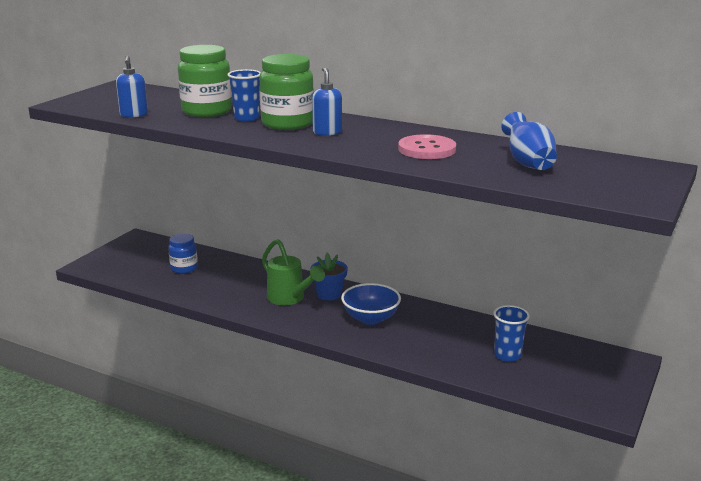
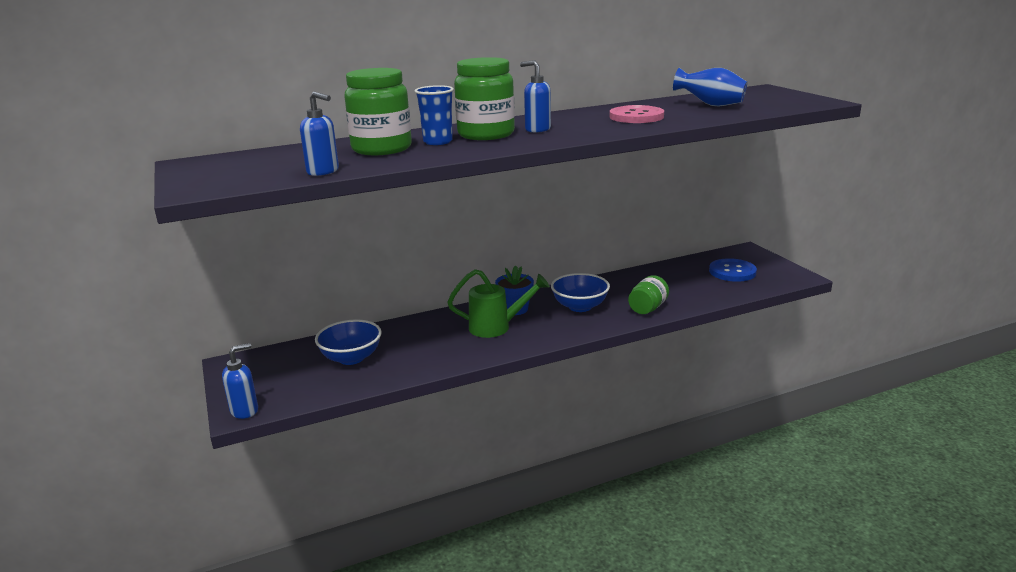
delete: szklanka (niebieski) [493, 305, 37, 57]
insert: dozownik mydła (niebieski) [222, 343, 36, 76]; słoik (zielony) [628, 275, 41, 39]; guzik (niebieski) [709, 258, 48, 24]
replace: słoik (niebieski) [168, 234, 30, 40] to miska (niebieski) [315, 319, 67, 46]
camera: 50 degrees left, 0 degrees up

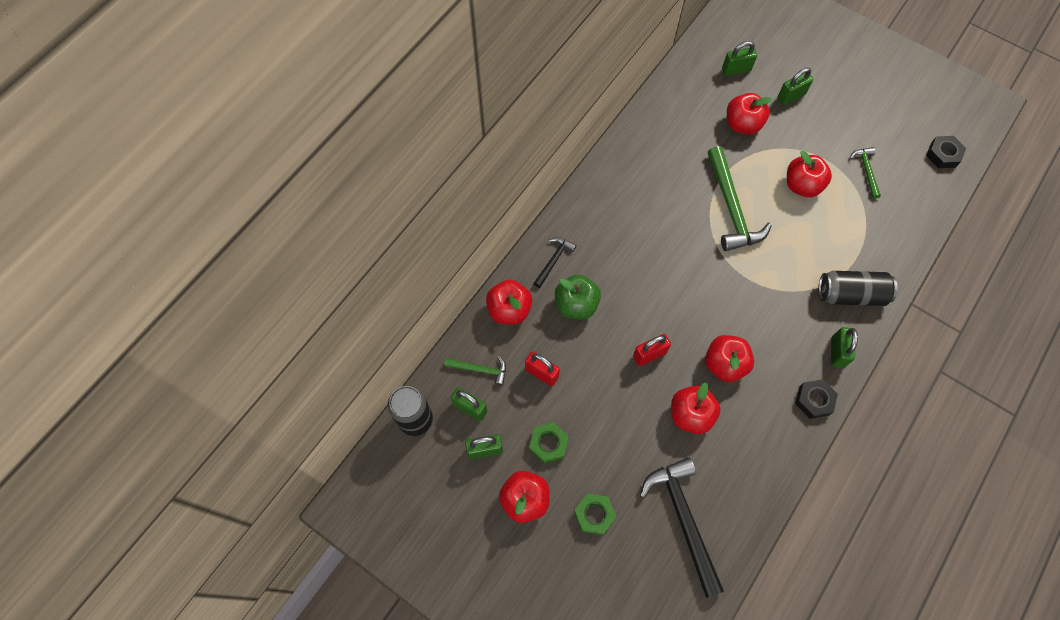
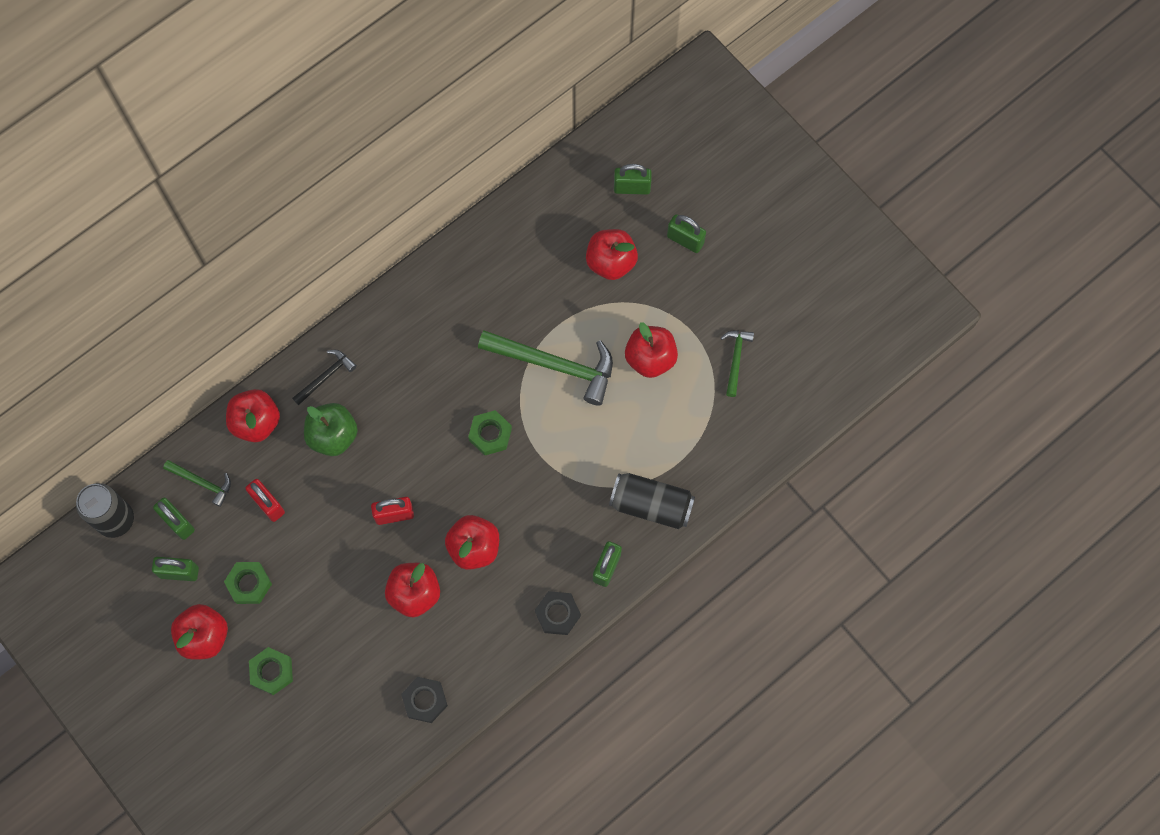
delete: młotek (czarny) [640, 457, 84, 141]
insert: nakrętka (zielony) [468, 410, 44, 45]
move: nakrętka (czarny) [926, 136, 40, 32] to [401, 677, 47, 46]
rotate: młotek (zielony) [708, 146, 64, 105] = [478, 330, 135, 76] 75 degrees counterclockwise; kłódka (zielony) [777, 68, 36, 37] = [667, 214, 39, 39] 45 degrees clockwise
camera: 15 degrees right, 5 degrees up

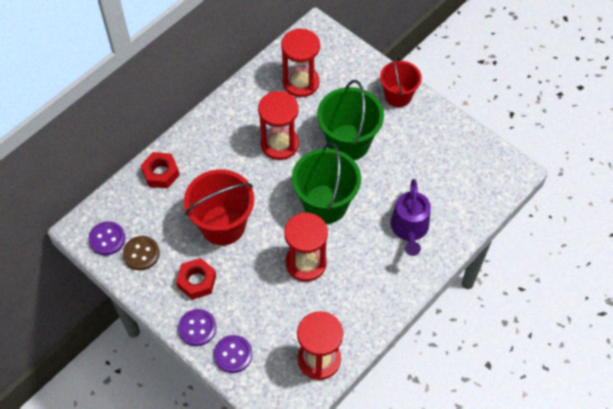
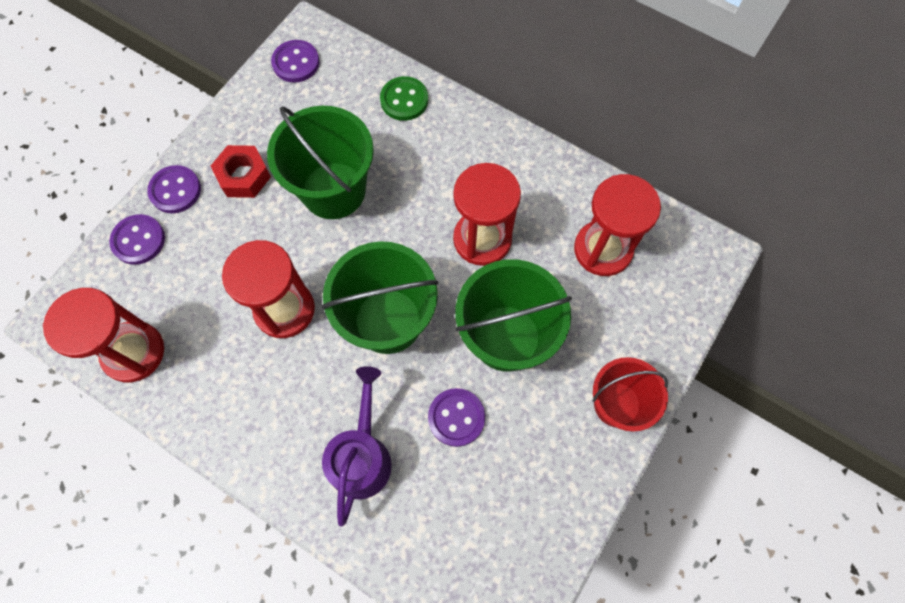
delete: guzik (brązowy) [123, 236, 37, 35]
insert: guzik (fioletowy) [428, 388, 57, 59]
replace: nakrętka (czerwony) [141, 152, 39, 37] to guzik (zielony) [380, 76, 48, 45]
recolor: wiadro (czerwony) [184, 169, 70, 76] to wiadro (zielony) [267, 106, 107, 113]
rotate: konewka (fioletowy) [391, 179, 40, 77] = [322, 366, 70, 161] 105 degrees clockwise
camera: 80 degrees right, 10 degrees up

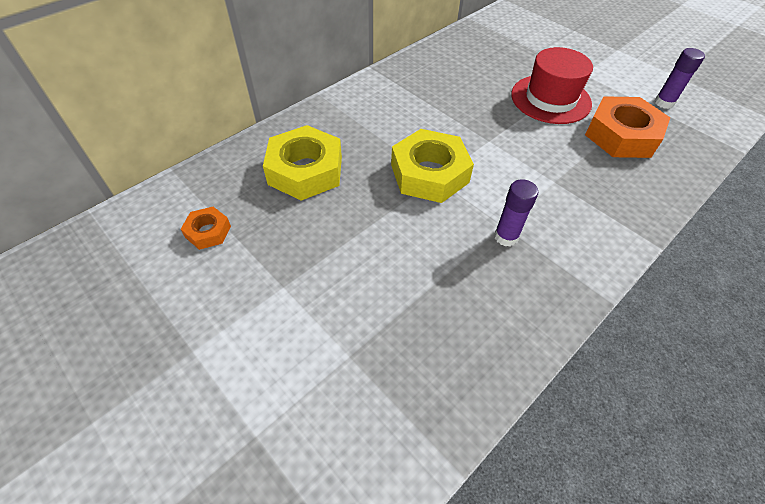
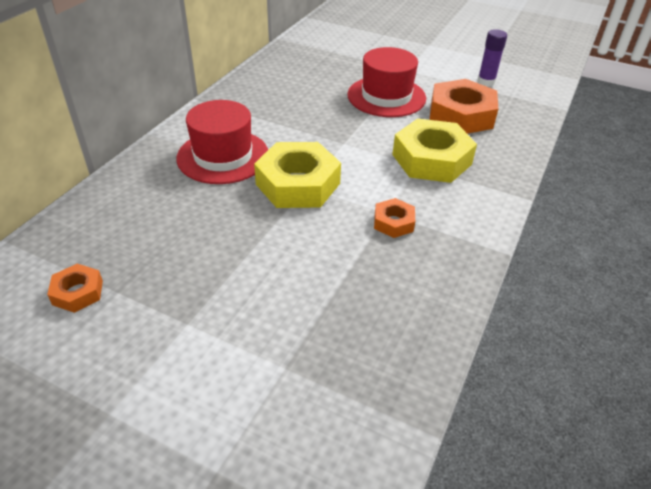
insert: kapelusz (czerwony) [176, 100, 92, 84]
move: nakrętka (żółty) [263, 125, 79, 76] to [392, 118, 85, 65]
replace: klej w sztyfcie (fioletowy) [494, 179, 44, 68] to nakrętka (pomarańczowy) [374, 198, 41, 40]
camera: 20 degrees left, 10 degrees down

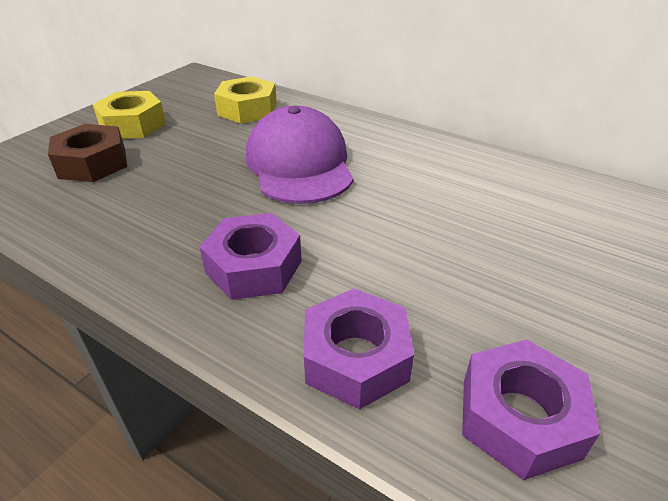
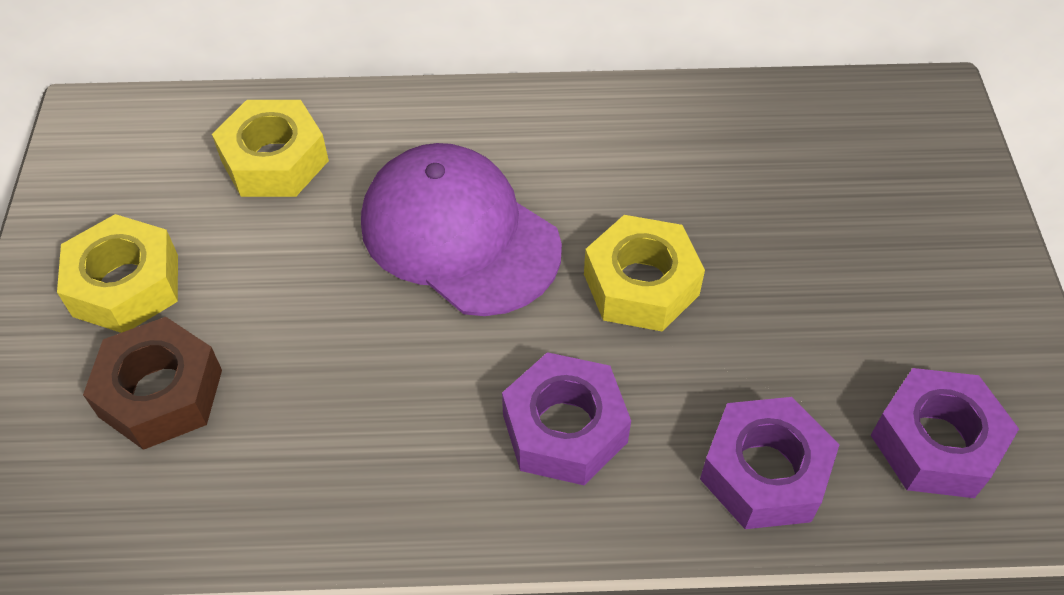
insert: nakrętka (żółty) [584, 215, 121, 117]
camera: 35 degrees left, 15 degrees up

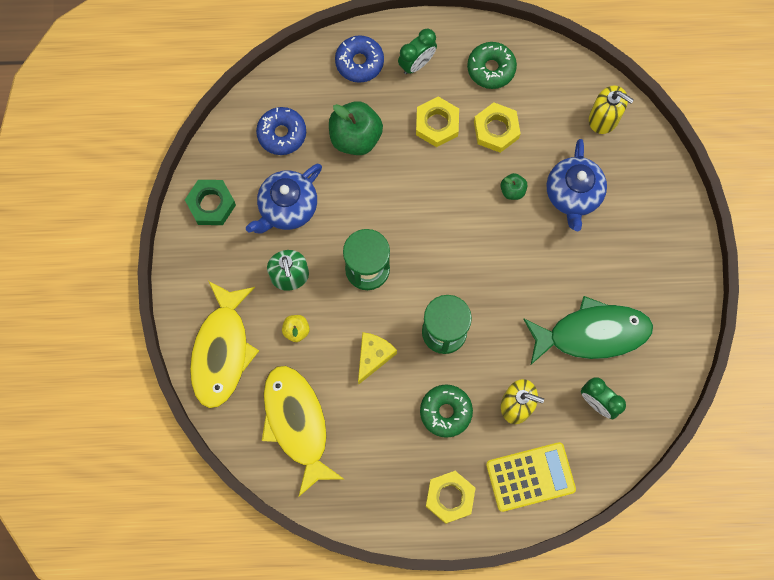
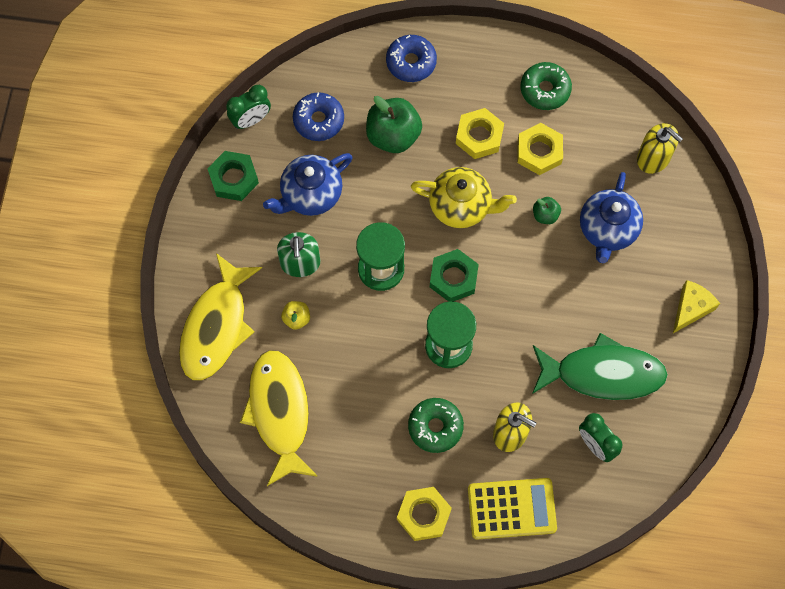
insert: imbryk (żółty) [411, 167, 106, 61]; nakrętka (zielony) [430, 249, 49, 53]
move: ser (żółty) [358, 332, 39, 53] to [673, 280, 47, 53]; budzik (zielony) [398, 29, 39, 45] to [226, 85, 45, 44]
camera: 10 degrees right, 5 degrees down

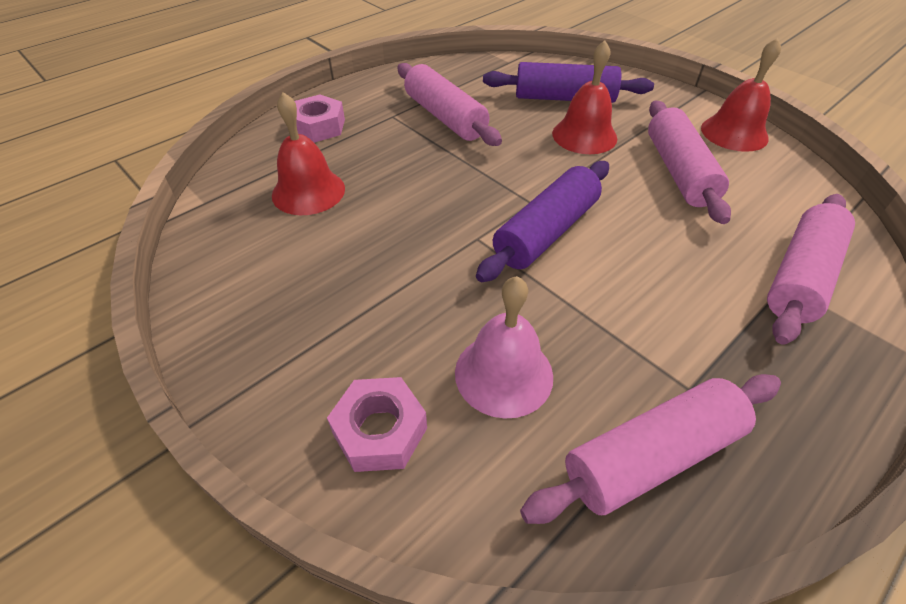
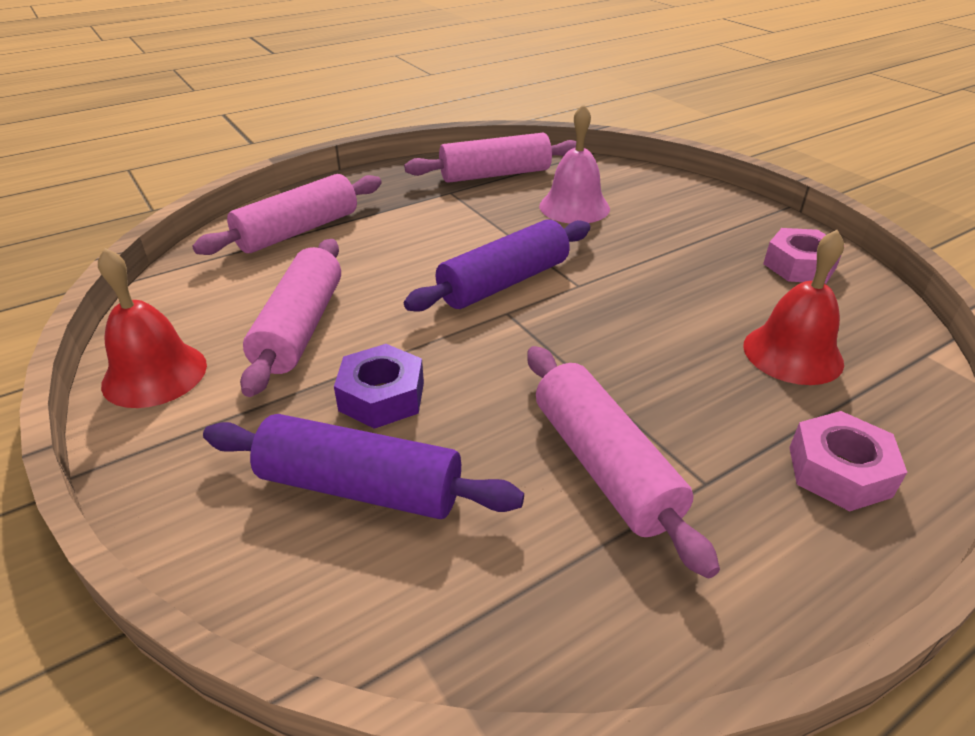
move: nakrętka (różowy) [327, 377, 100, 95] to [763, 228, 82, 56]
replace: dzwonek (czerwony) [552, 40, 65, 114] to nakrętka (fioletowy) [334, 344, 90, 85]
camera: 170 degrees left, 10 degrees down

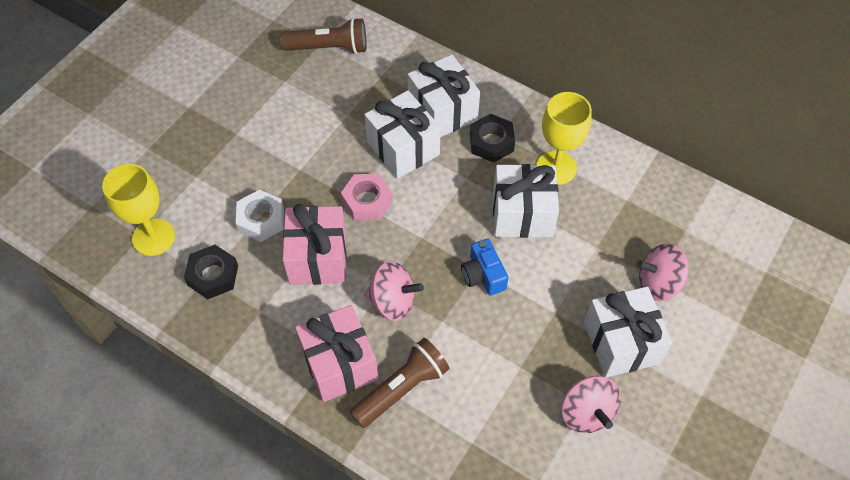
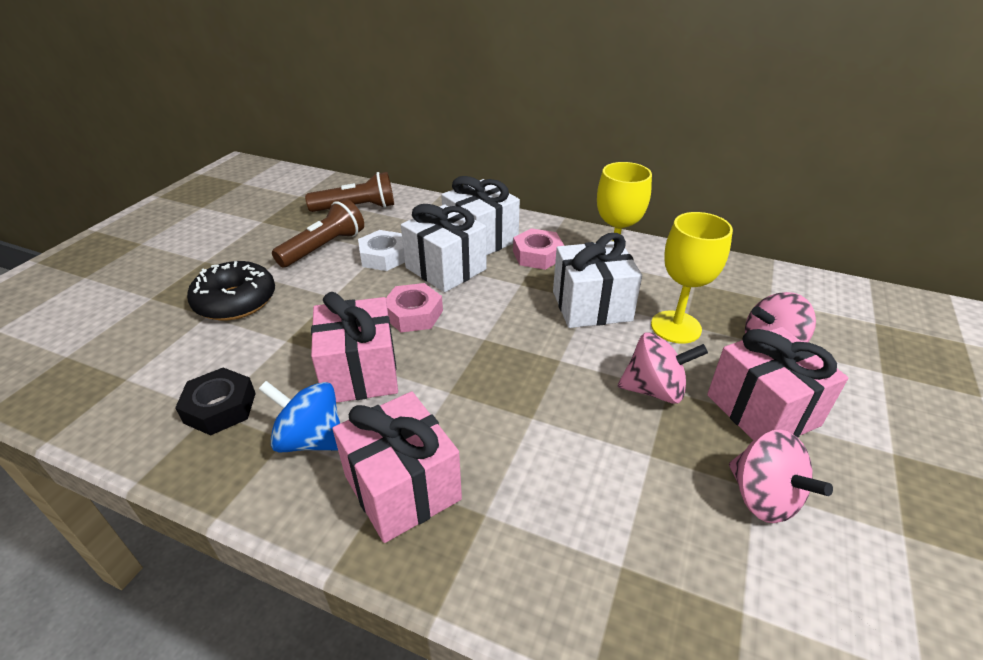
delete: aparat fotograficzny (niebieski) [461, 239, 47, 56]
insert: donut (czarny) [187, 261, 88, 59]; bączek (niebieski) [259, 381, 81, 71]
move: kielich (żółty) [102, 164, 73, 92] to [651, 212, 82, 132]; nakrętka (biały) [236, 190, 48, 52] to [358, 230, 47, 41]; latarka (brązowy) [350, 338, 99, 90] to [272, 199, 92, 69]; bączek (różowy) [364, 261, 60, 60] to [618, 333, 90, 71]
recolor: nakrętka (czarny) [470, 114, 45, 49] to nakrętka (różowy) [513, 228, 51, 42]; prezent (biały) [584, 287, 88, 91] to prezent (różowy) [707, 327, 141, 113]
camera: 10 degrees left, 20 degrees down

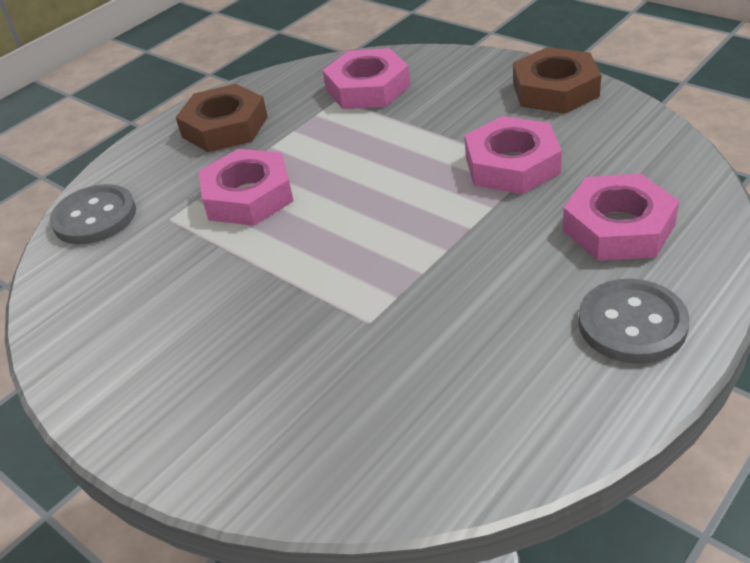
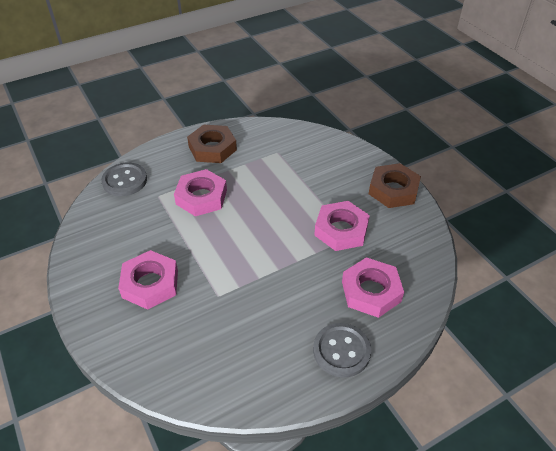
move: nakrętka (różowy) [323, 48, 87, 61] to [118, 250, 60, 60]
camera: 15 degrees right, 5 degrees up

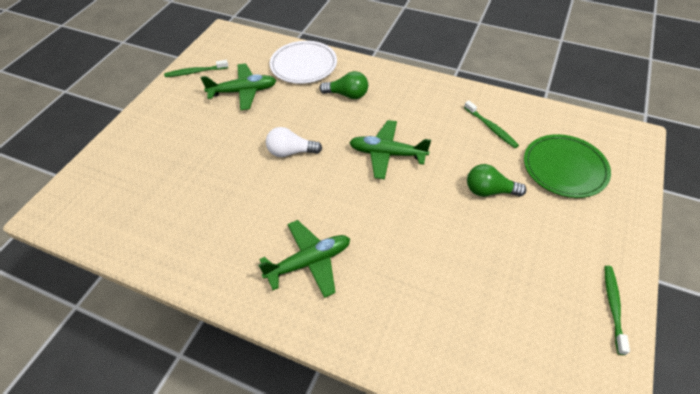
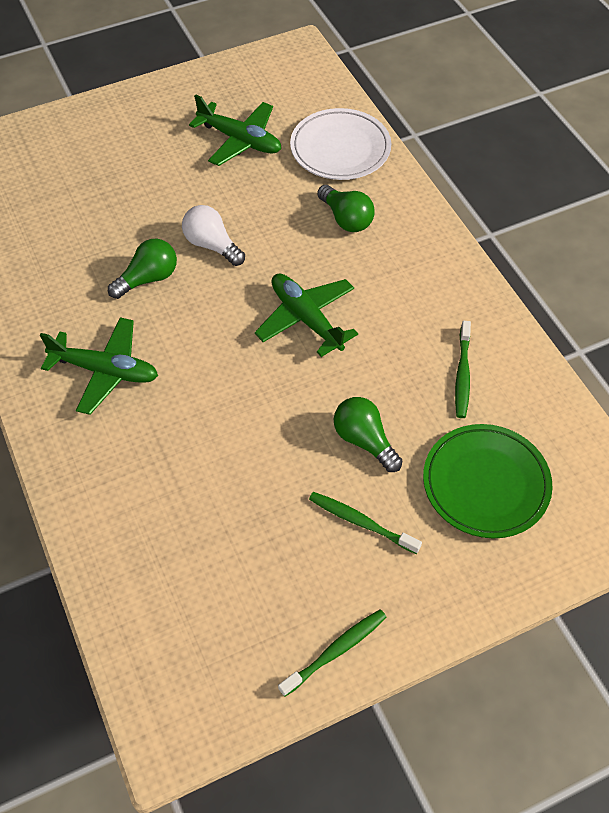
insert: żarówka (zielony) [108, 239, 69, 60]
move: szczoteczka do zębów (zielony) [164, 60, 64, 17] to [309, 492, 113, 62]
camera: 40 degrees right, 5 degrees up

